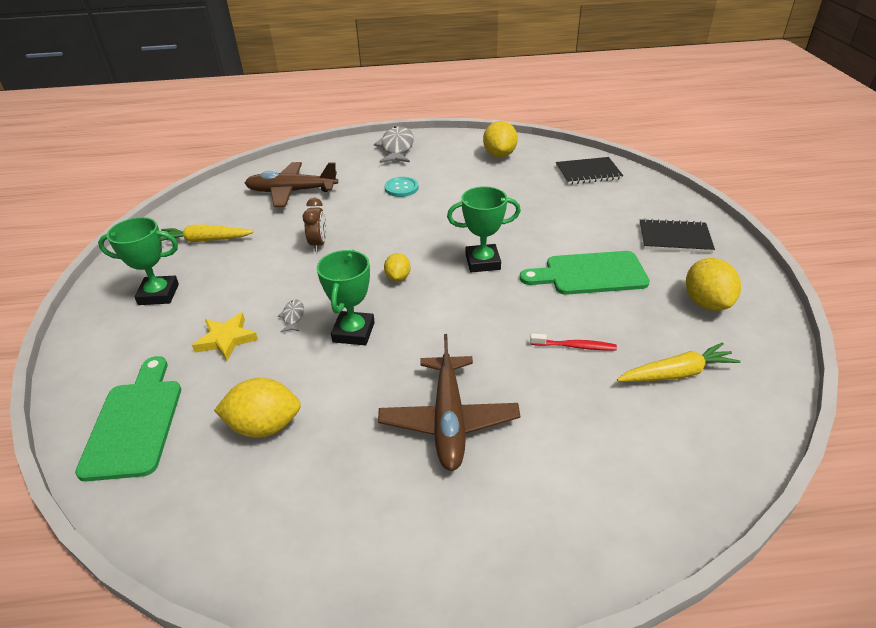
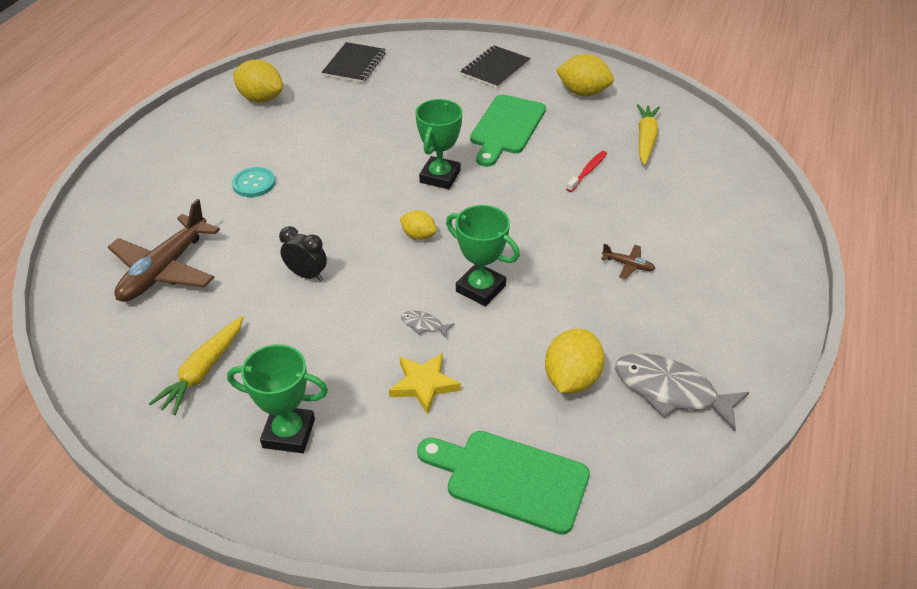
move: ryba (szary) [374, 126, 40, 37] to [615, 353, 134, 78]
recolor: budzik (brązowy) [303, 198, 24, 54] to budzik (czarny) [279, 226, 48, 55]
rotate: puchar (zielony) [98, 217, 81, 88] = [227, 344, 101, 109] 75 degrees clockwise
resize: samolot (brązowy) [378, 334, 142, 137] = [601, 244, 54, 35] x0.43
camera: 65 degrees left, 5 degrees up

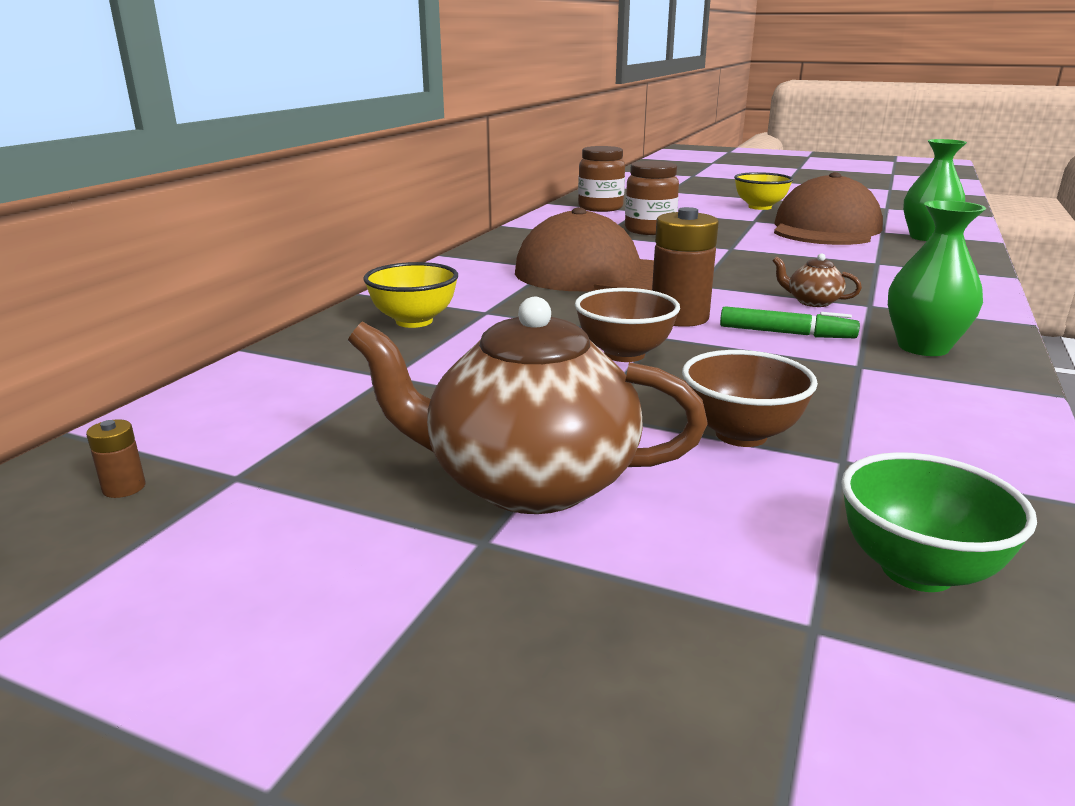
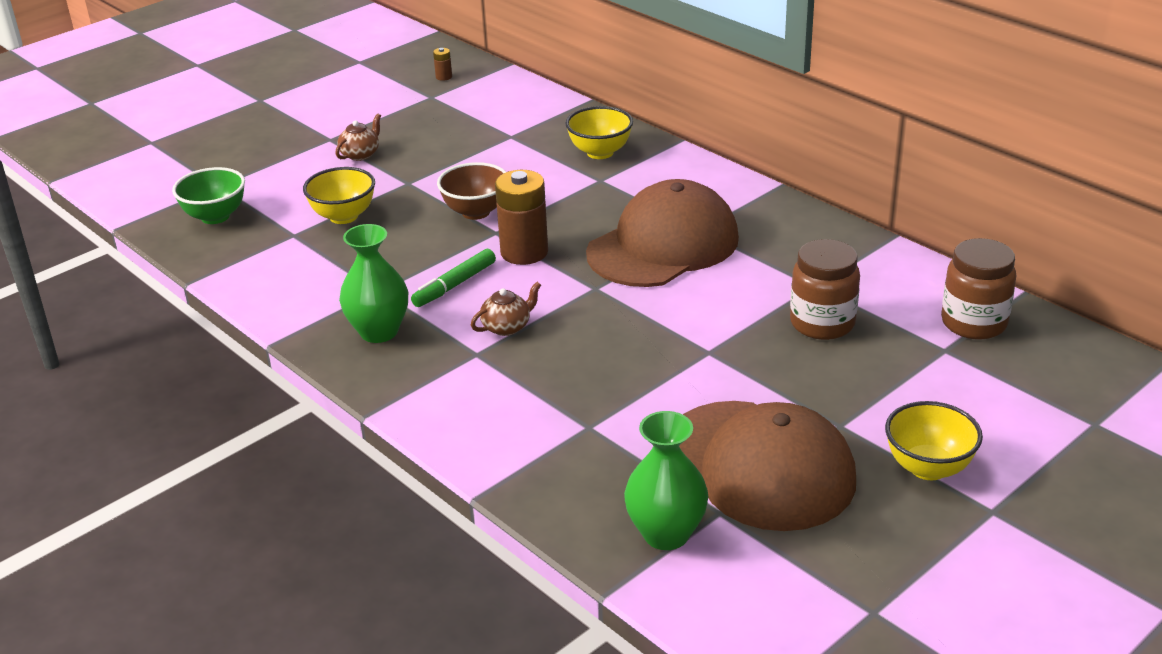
recolor: miska (brązowy) [682, 350, 136, 97] to miska (żółty) [303, 167, 72, 57]
resize: imbryk (brązowy) [348, 297, 359, 217] = [335, 114, 46, 47] x0.43
camera: 115 degrees right, 10 degrees up

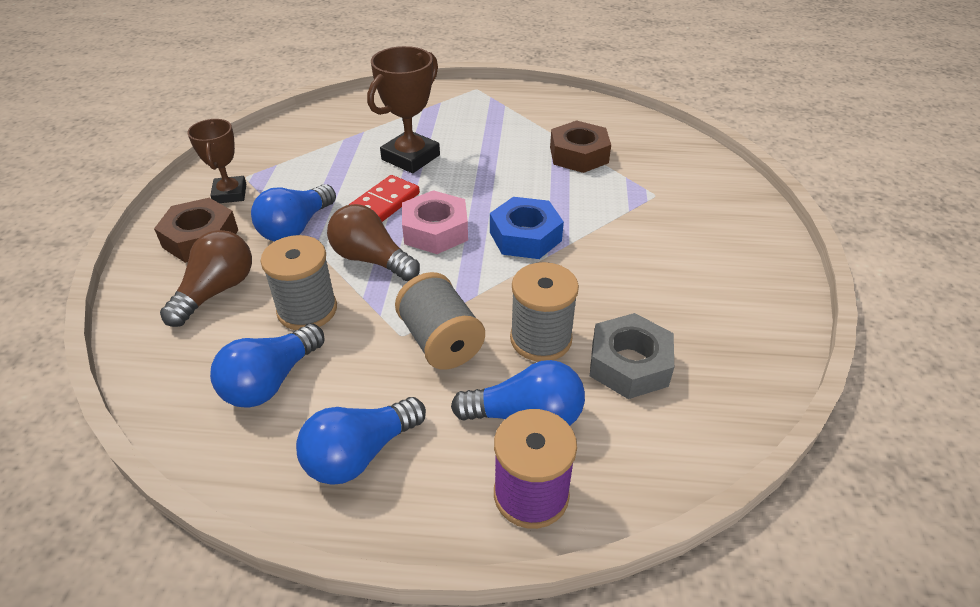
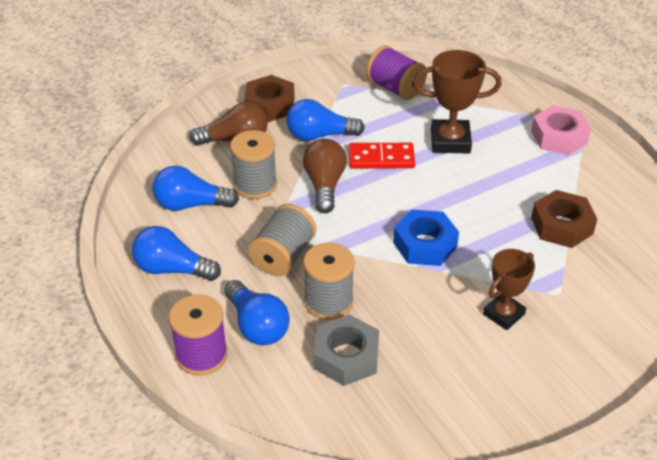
insert: szpulka (fioletowy) [366, 45, 61, 55]
move: puchar (brązowy) [187, 119, 59, 84] to [483, 249, 52, 81]; nakrętka (różowy) [402, 190, 66, 64] to [531, 105, 60, 50]
camera: 55 degrees right, 0 degrees up

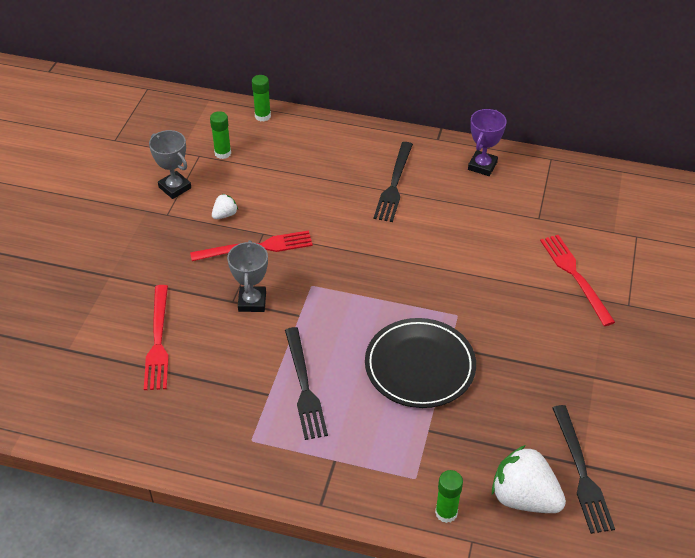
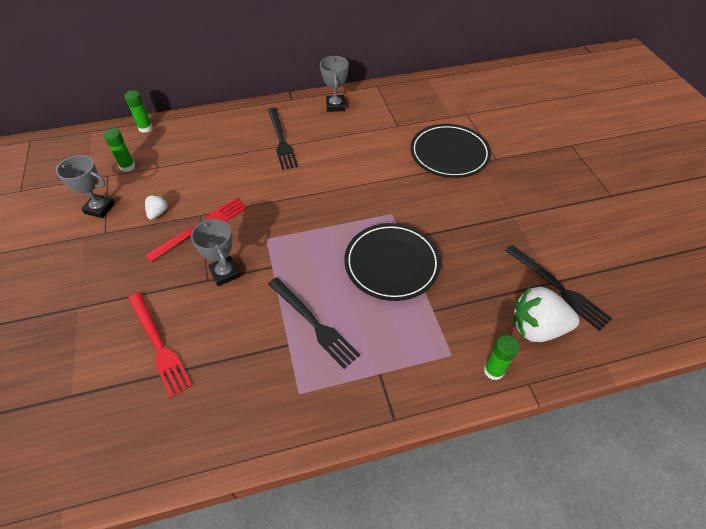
replace: widelec (czerwony) [540, 235, 75, 91] to talerz (czarny) [410, 124, 81, 54]
recolor: puchar (fioletowy) [468, 109, 38, 67] to puchar (szary) [320, 56, 29, 56]
camera: 30 degrees left, 5 degrees up

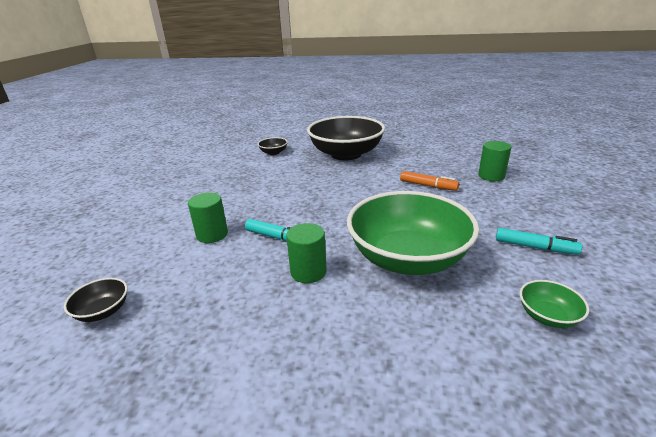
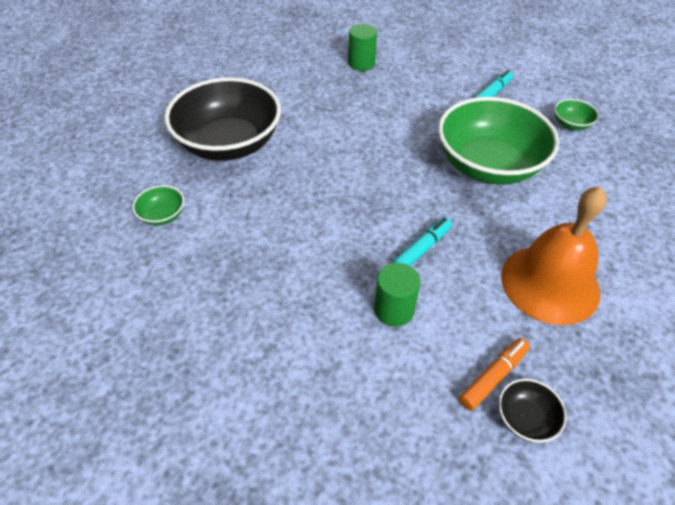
delete: walec (zielony) [286, 223, 41, 60]
insert: dzwonek (pomarańczowy) [501, 186, 106, 139]
move: flamaster (pomarańczowy) [400, 171, 59, 20] to [459, 338, 71, 73]
recolor: miska (czarny) [258, 137, 30, 18] to miska (zielony) [132, 185, 52, 41]
camera: 75 degrees left, 20 degrees up

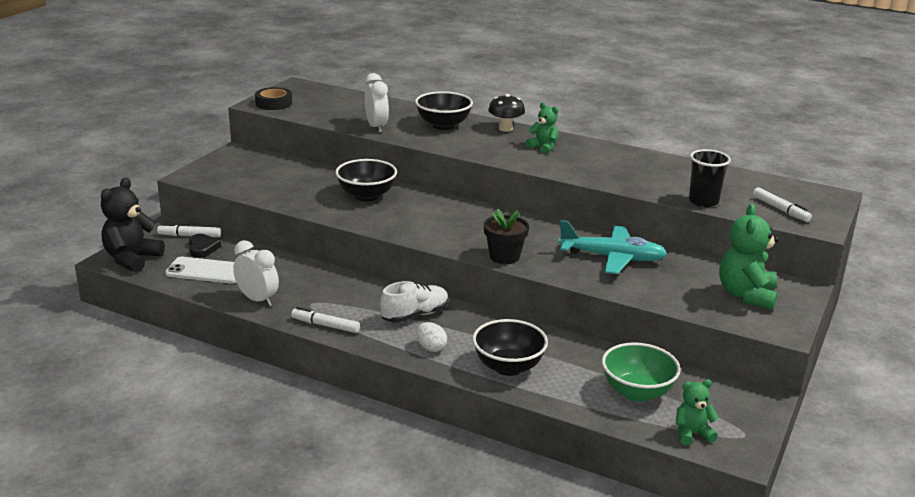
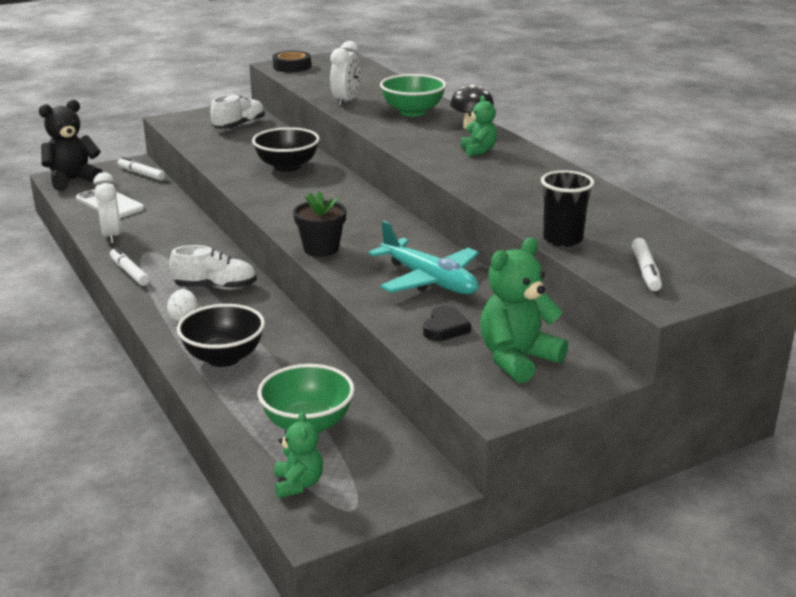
insert: but (biały) [210, 94, 55, 35]
move: serce (czarny) [189, 234, 32, 24] to [423, 305, 48, 36]
recolor: miska (czarny) [415, 91, 58, 39] to miska (zielony) [380, 74, 66, 43]
rotate: miś (zielony) [676, 379, 43, 67] = [274, 412, 49, 86] 60 degrees clockwise
camera: 35 degrees right, 0 degrees up

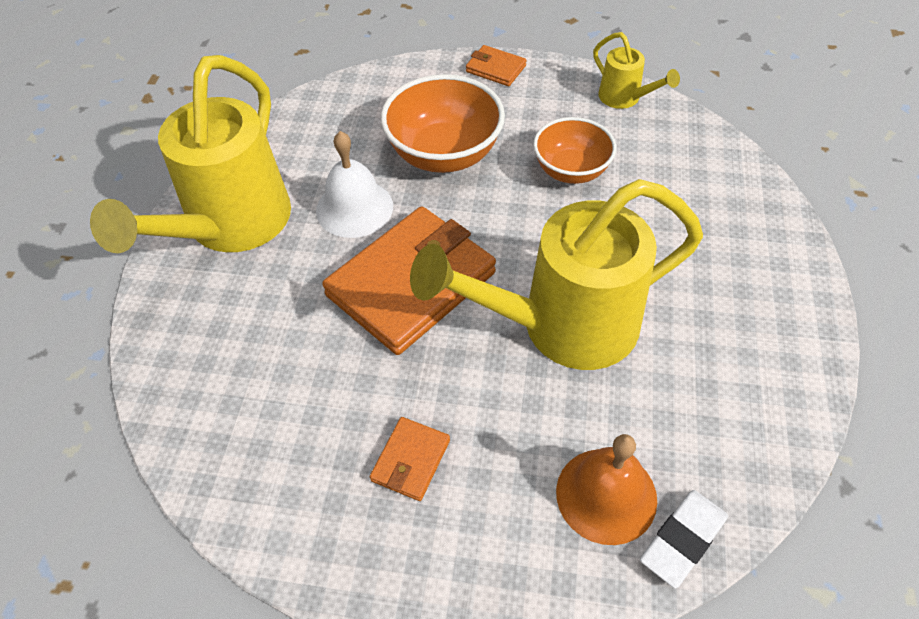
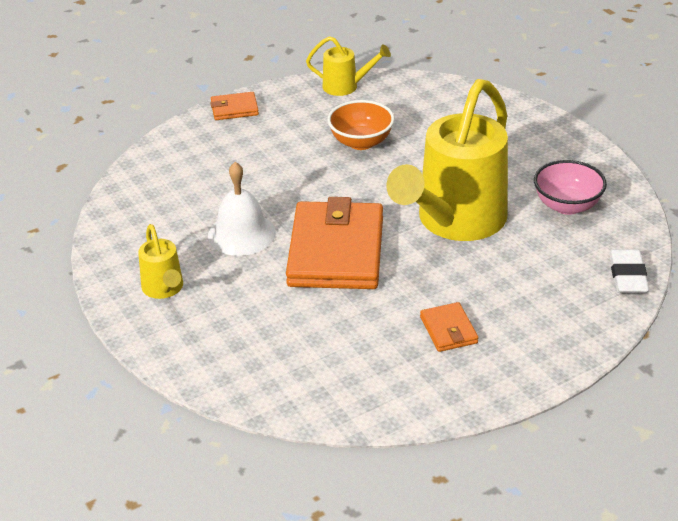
delete: miska (pomarańczowy) [381, 74, 124, 99]; dzwonek (pomarańczowy) [556, 434, 101, 111]
insert: miska (różowy) [534, 160, 73, 55]
resize: konewka (żółty) [90, 55, 201, 198] = [138, 224, 45, 75] x0.45
camera: 40 degrees left, 15 degrees down

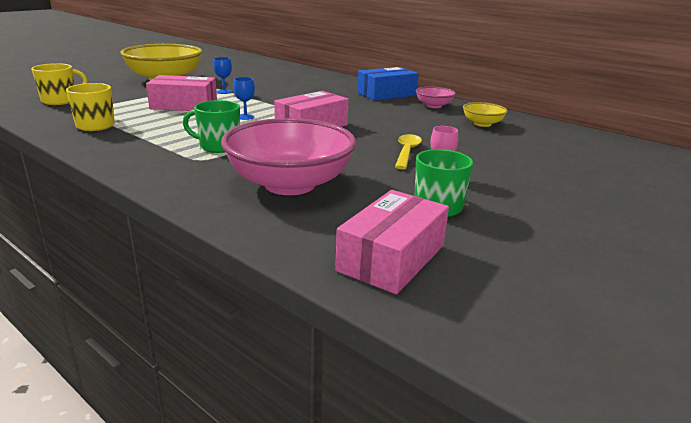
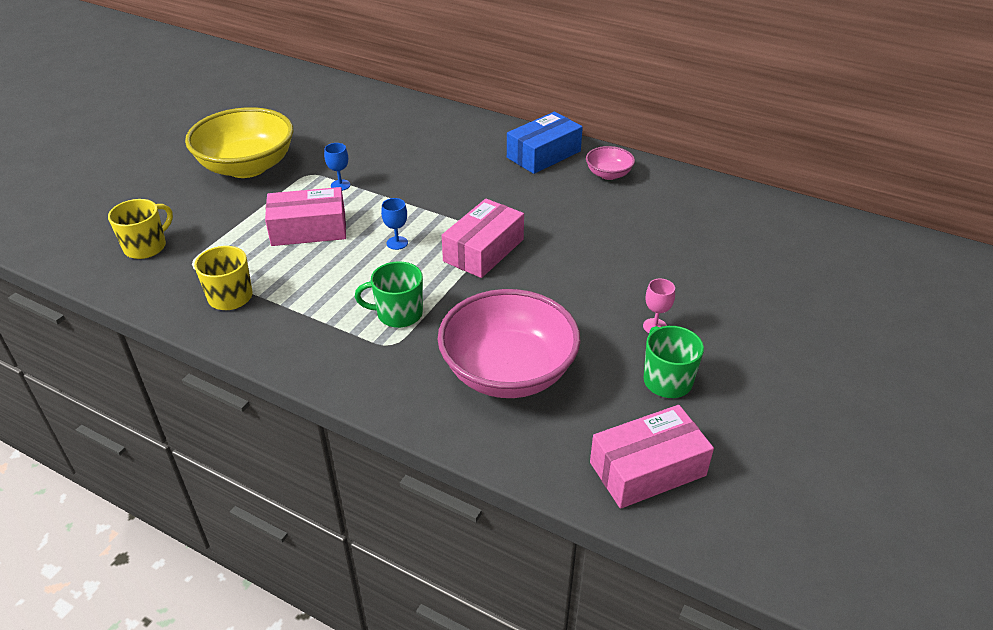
delete: łyżka (żółty) [395, 134, 27, 36]; miska (żółty) [463, 102, 45, 25]
rotate: pudełko (różowy) [335, 190, 114, 104] = [590, 405, 124, 104] 45 degrees clockwise
camera: 10 degrees left, 15 degrees up

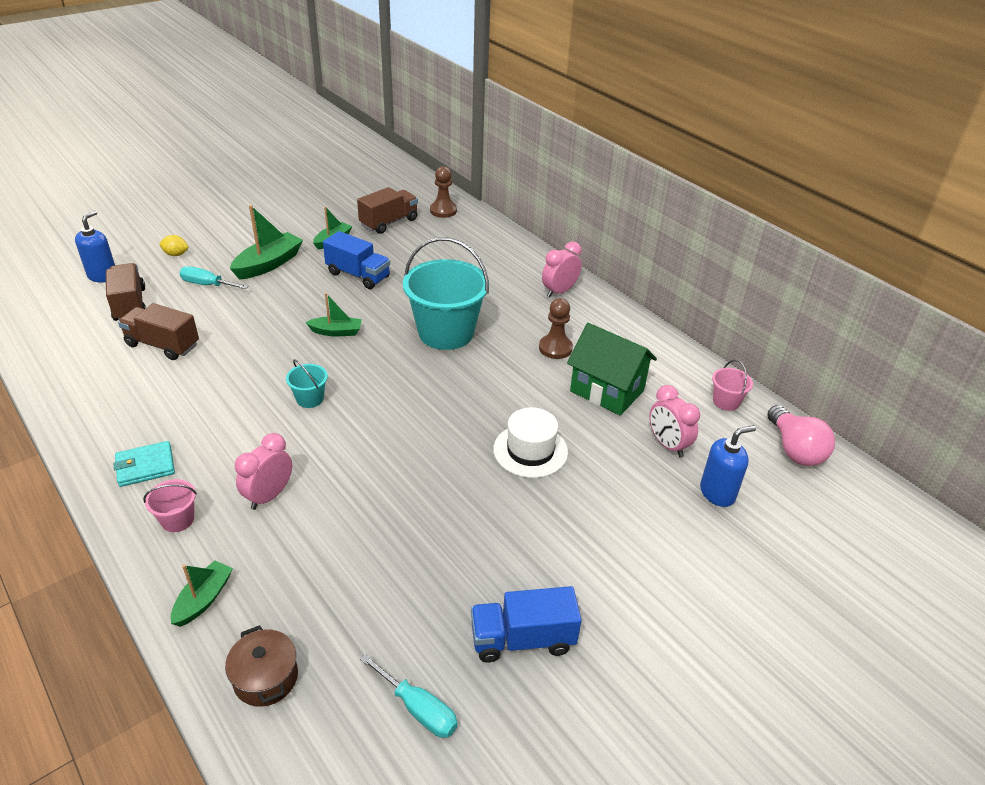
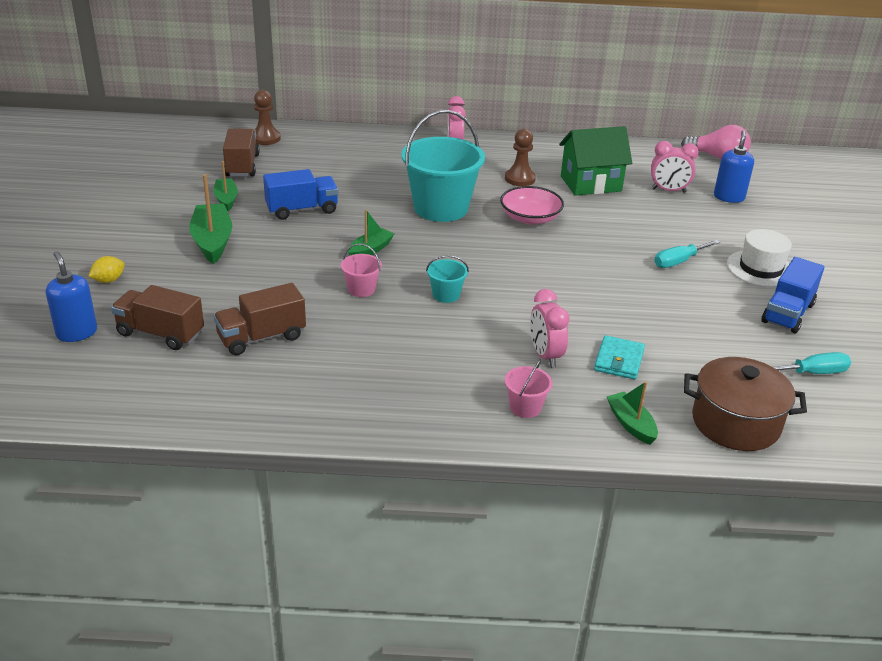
insert: miska (różowy) [500, 186, 64, 39]
move: portfel (turkusowy) [114, 441, 61, 46] to [594, 335, 51, 45]; śrubokręt (turkusowy) [179, 266, 70, 23] to [654, 240, 66, 28]; kapelusz (biały) [493, 407, 75, 71] to [727, 229, 65, 58]; wiadro (różowy) [712, 360, 41, 51] to [341, 243, 41, 54]
resize: garnek (brązowy) [225, 625, 73, 82] = [684, 357, 123, 94] x1.62
camera: 50 degrees left, 5 degrees down

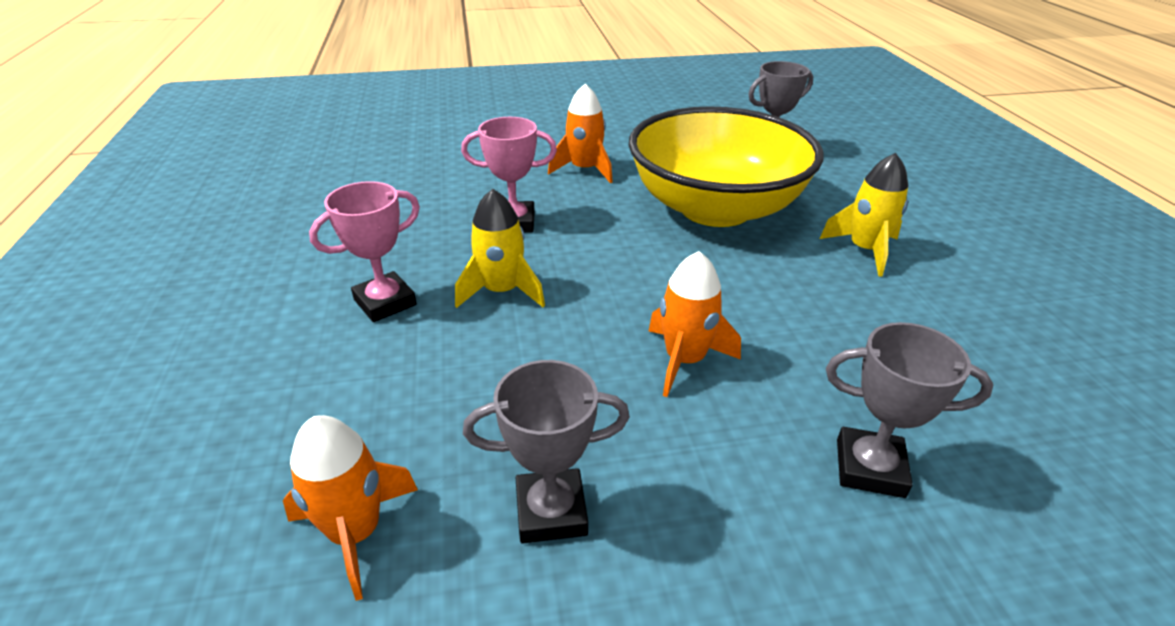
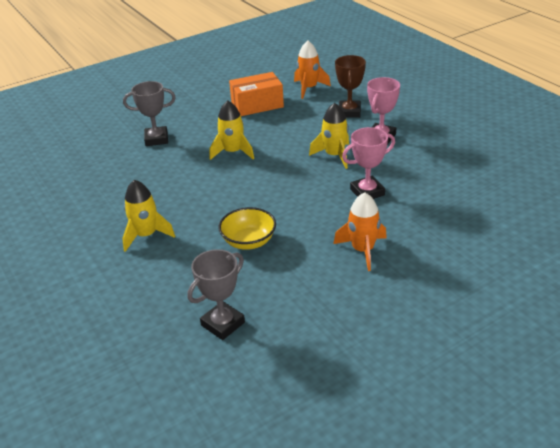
insert: puchar (brązowy) [335, 55, 31, 63]
replace: puchar (szary) [463, 360, 167, 184] to pudełko (pomarańczowy) [229, 72, 55, 44]
recolor: rakieta (pomarańczowy) [649, 251, 92, 146] to rakieta (żółty) [210, 100, 44, 60]
resize: miska (żółty) [629, 106, 195, 121] = [218, 207, 58, 43] x0.43
camera: 160 degrees right, 0 degrees up

